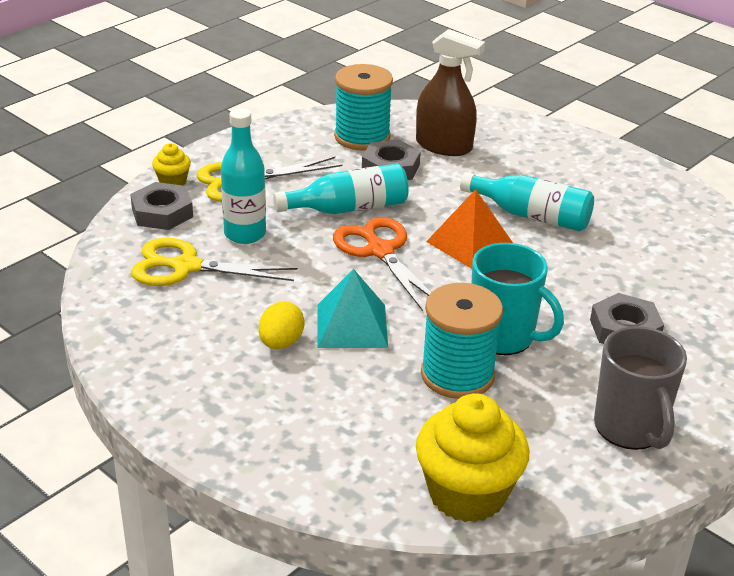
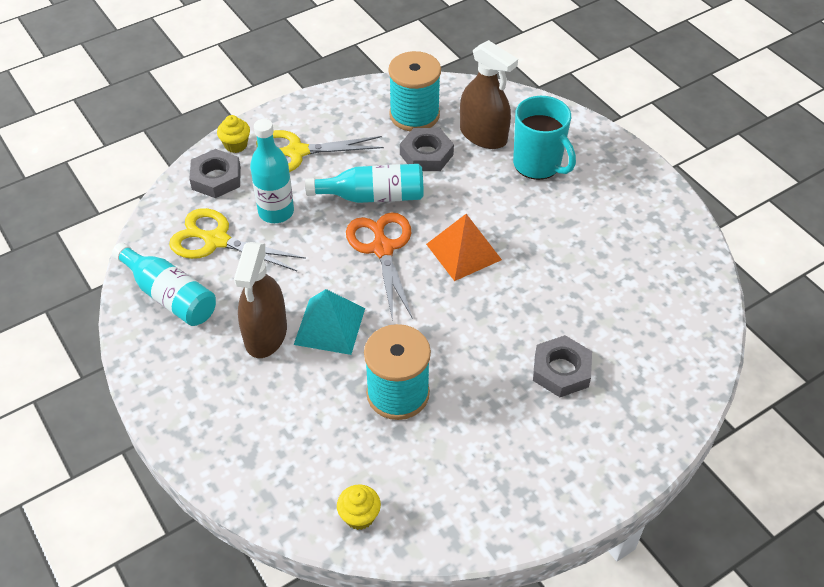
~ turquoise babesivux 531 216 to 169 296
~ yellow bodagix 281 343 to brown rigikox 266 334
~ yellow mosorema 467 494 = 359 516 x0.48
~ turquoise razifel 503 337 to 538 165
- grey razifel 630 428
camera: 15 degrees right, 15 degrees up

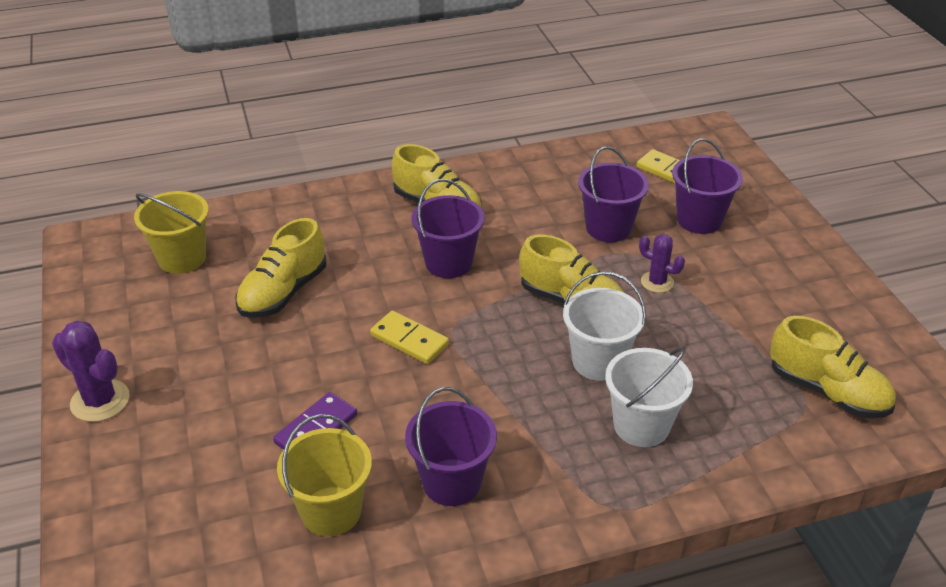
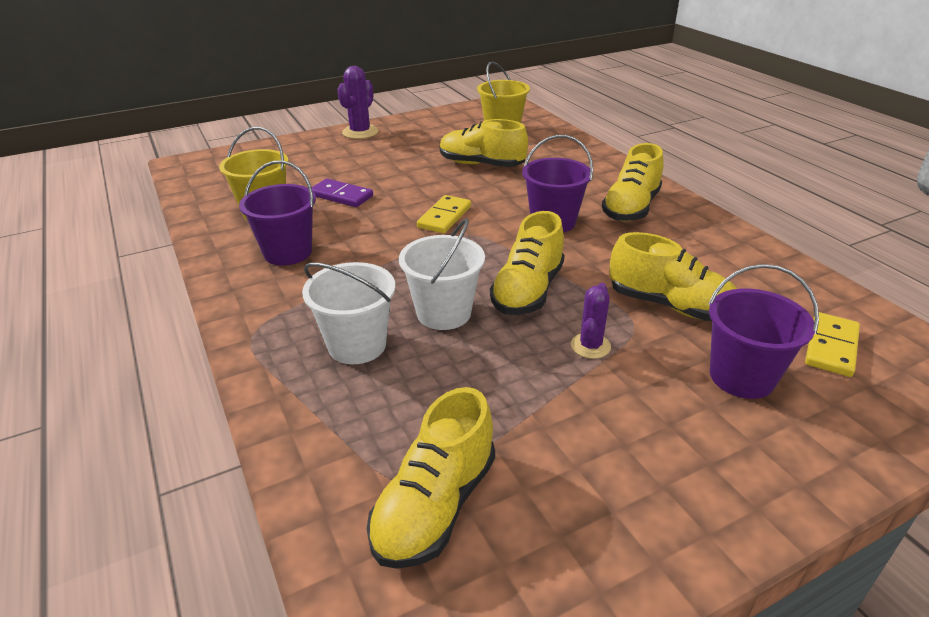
~ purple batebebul 608 228 to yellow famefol 670 305
camera: 80 degrees right, 5 degrees down

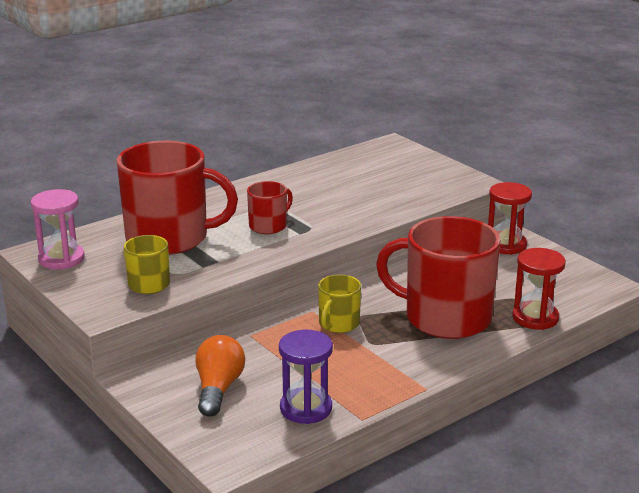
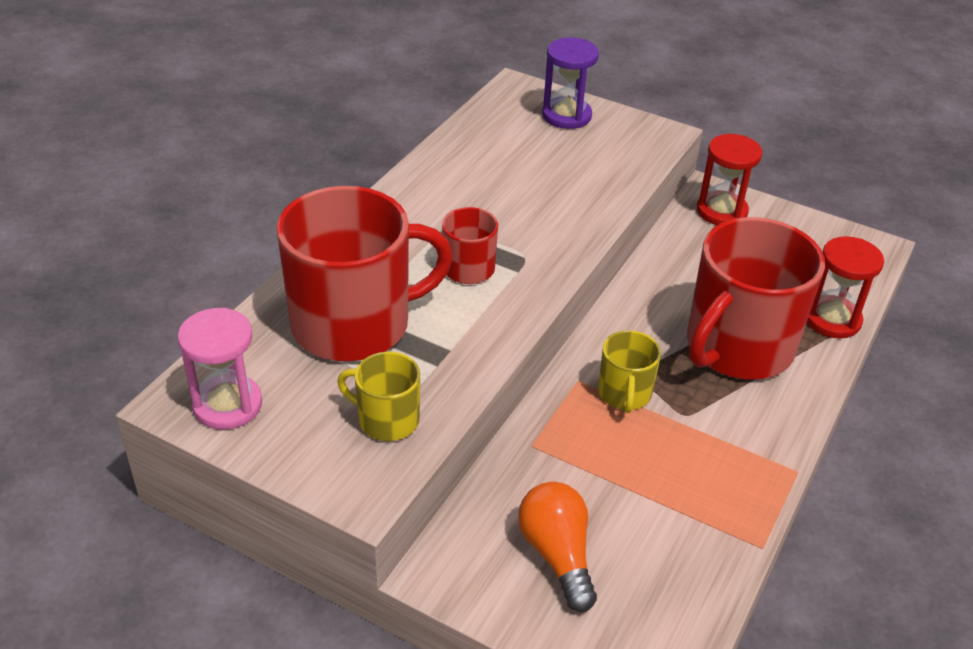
~ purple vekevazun 306 408 to 566 115
~ red razifel 445 317 = 737 347 45 degrees counterclockwise
camera: 25 degrees left, 15 degrees up

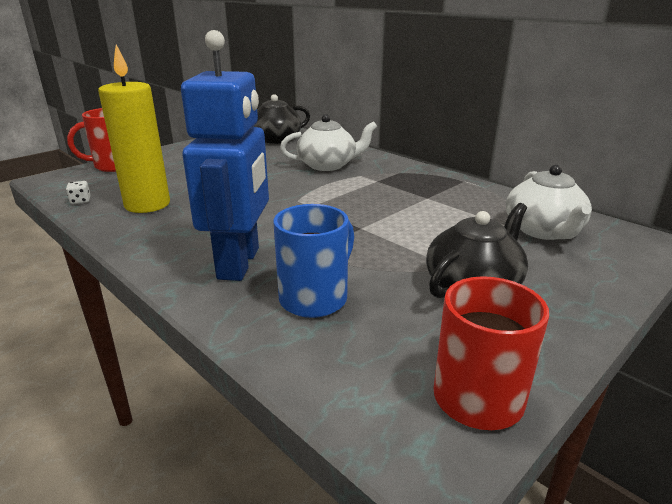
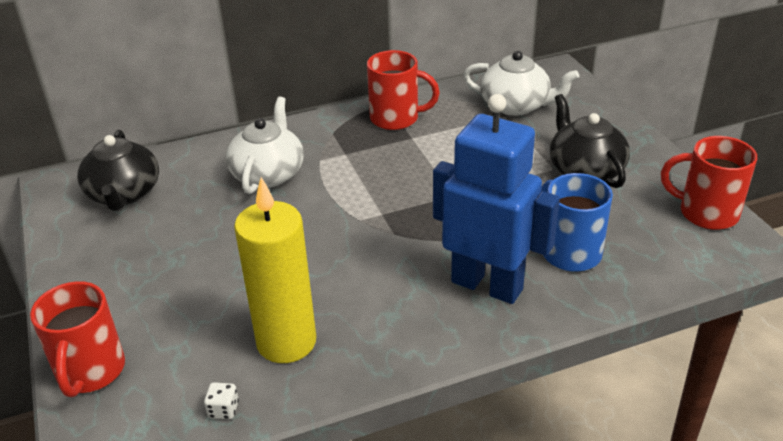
+ red razifel 396 118
camera: 65 degrees left, 10 degrees up

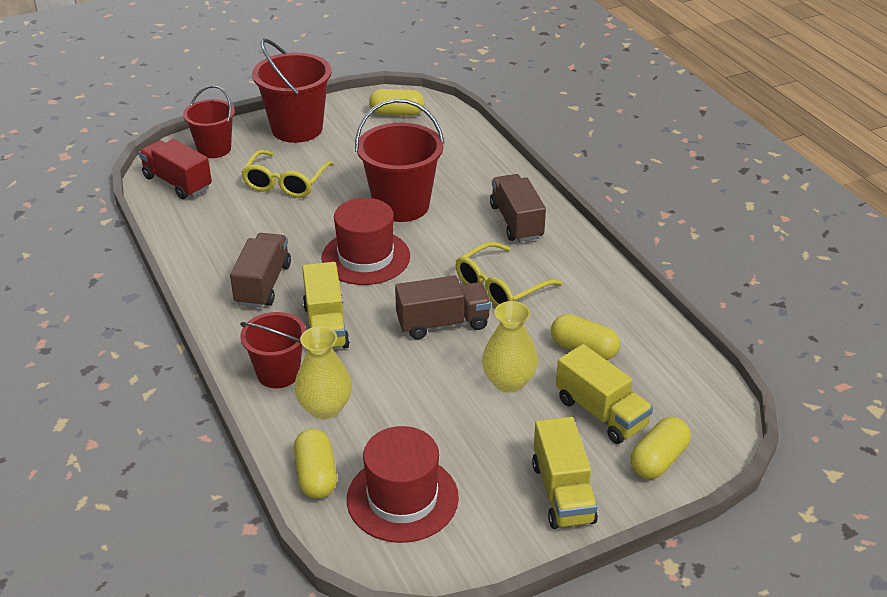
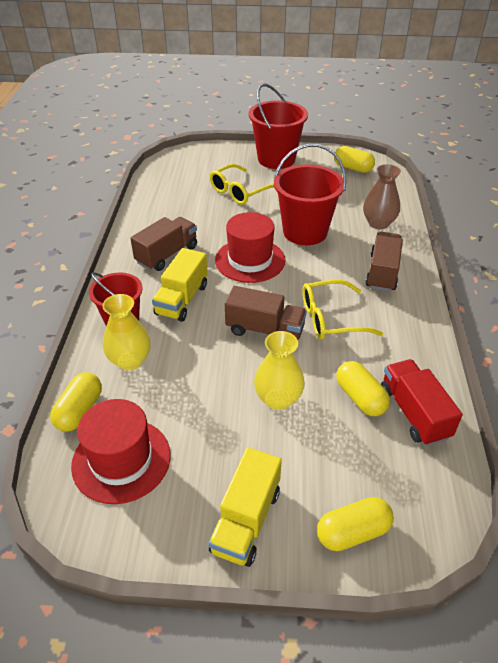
+ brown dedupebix 378 223
~ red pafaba 177 183 to 414 413
- red batebebul 214 149
- yellow pafaba 601 413
camera: 30 degrees right, 5 degrees up

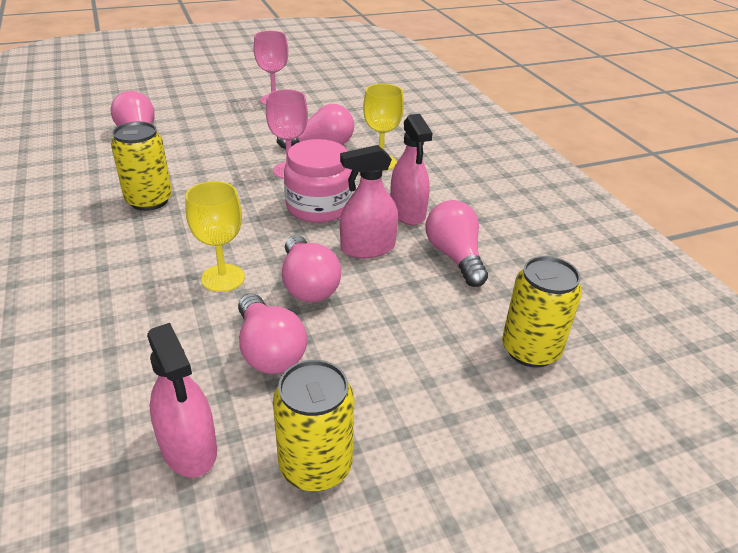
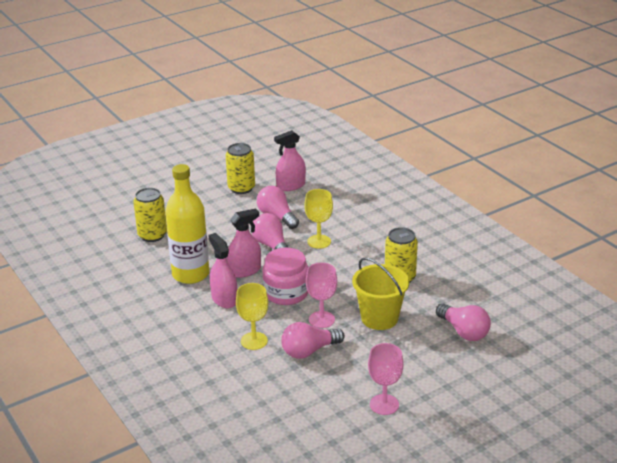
~ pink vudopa 454 256 to yellow babesivux 190 274
~ pink rigikox 189 448 = 291 186 75 degrees counterclockwise
+ yellow batebebul 379 318
camera: 170 degrees right, 5 degrees down

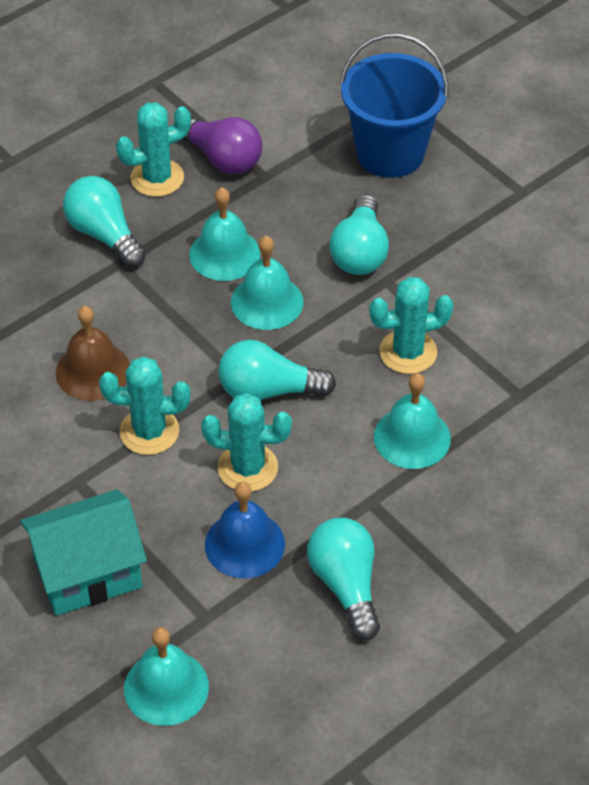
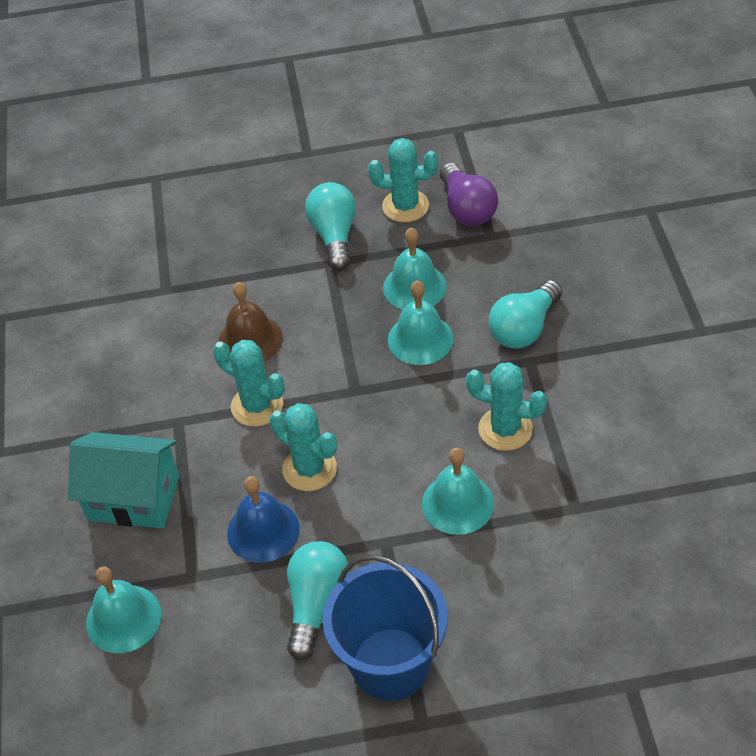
~ blue batebebul 390 153 to 390 664
- turquoise vudopa 268 390
camera: 35 degrees right, 0 degrees up

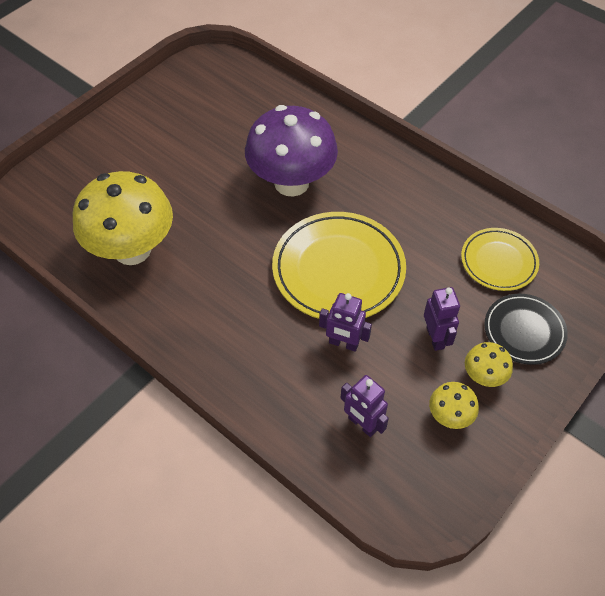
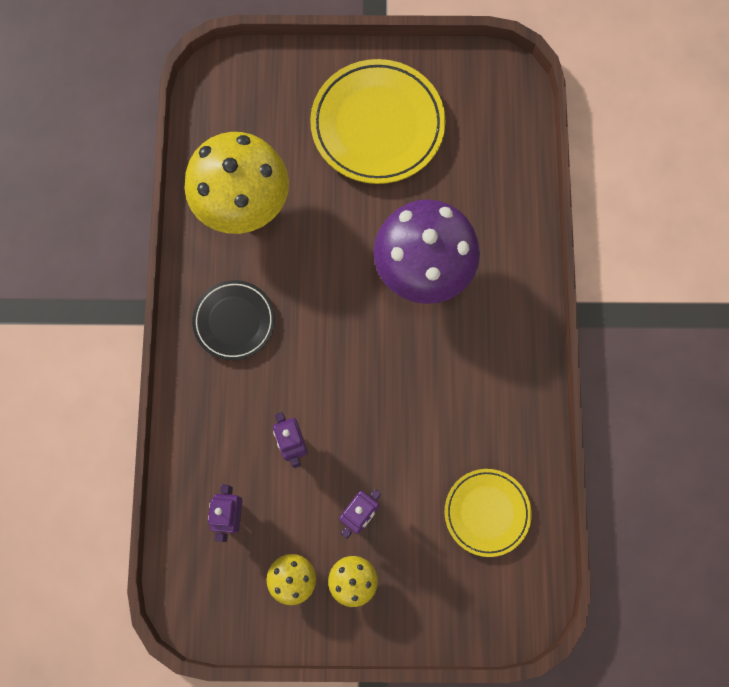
~ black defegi 524 331 to 234 321
~ yellow defegi 338 270 to 377 125
camera: 50 degrees right, 20 degrees up

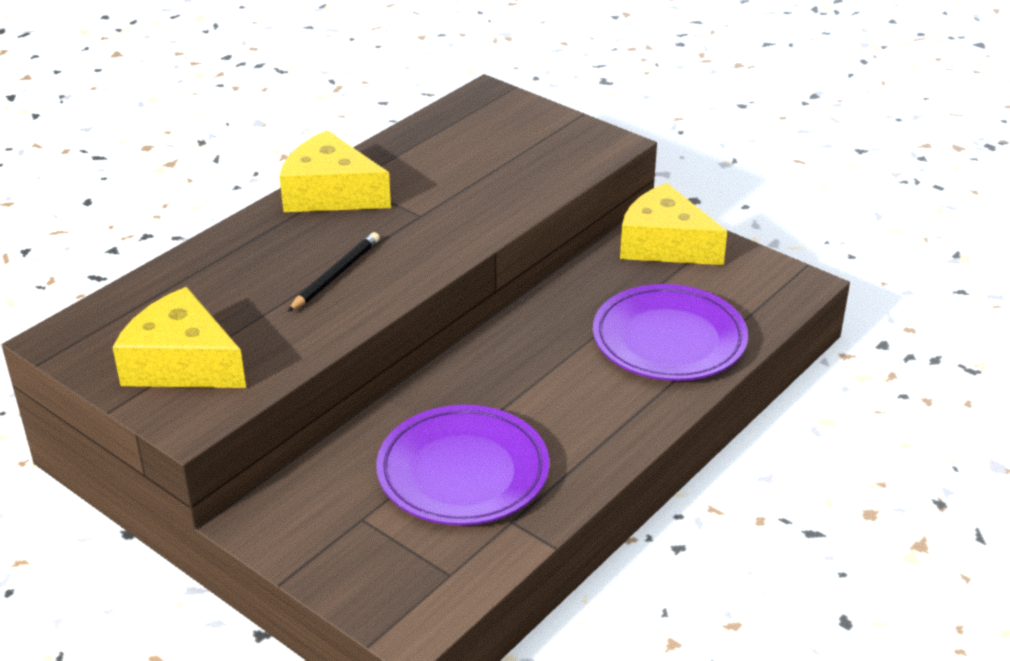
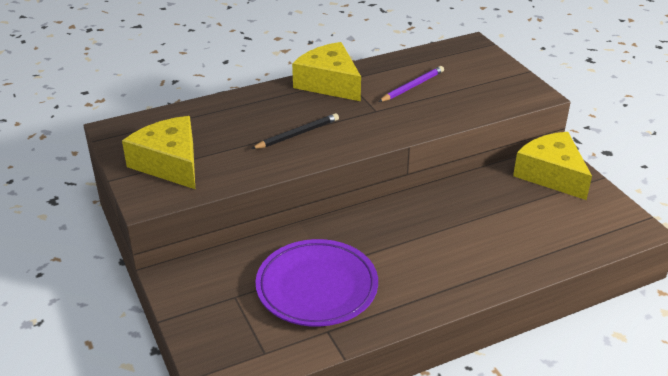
+ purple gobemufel 412 86
- purple defegi 669 340
camera: 25 degrees right, 0 degrees up

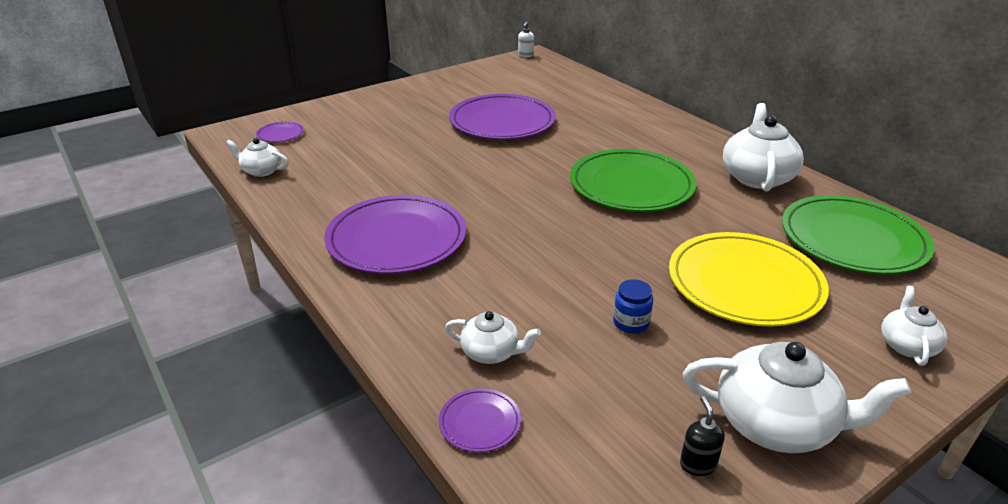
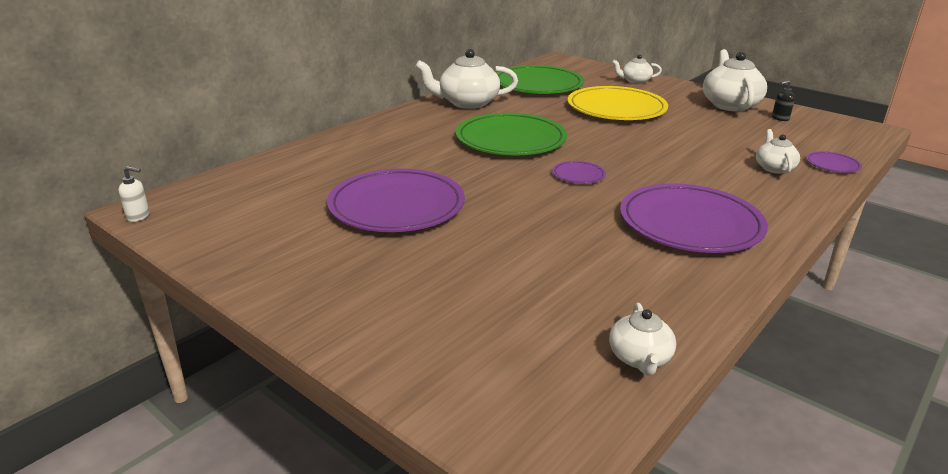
~ purple defegi 280 134 to 578 175
- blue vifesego 631 323
camera: 105 degrees left, 5 degrees down

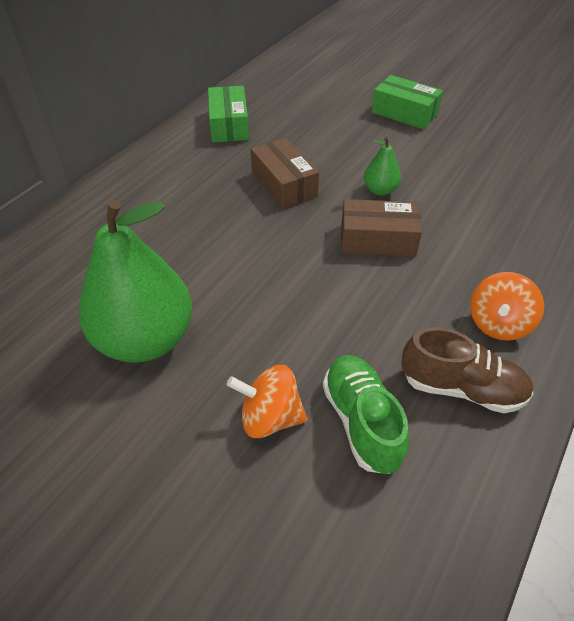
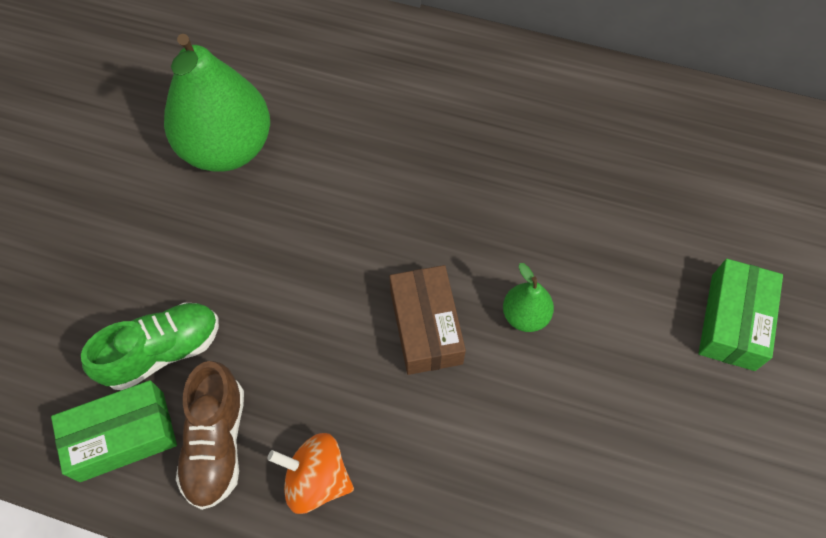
~ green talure 229 125 to 122 436
- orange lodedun 270 417
- brown talure 284 184
camera: 75 degrees right, 15 degrees up

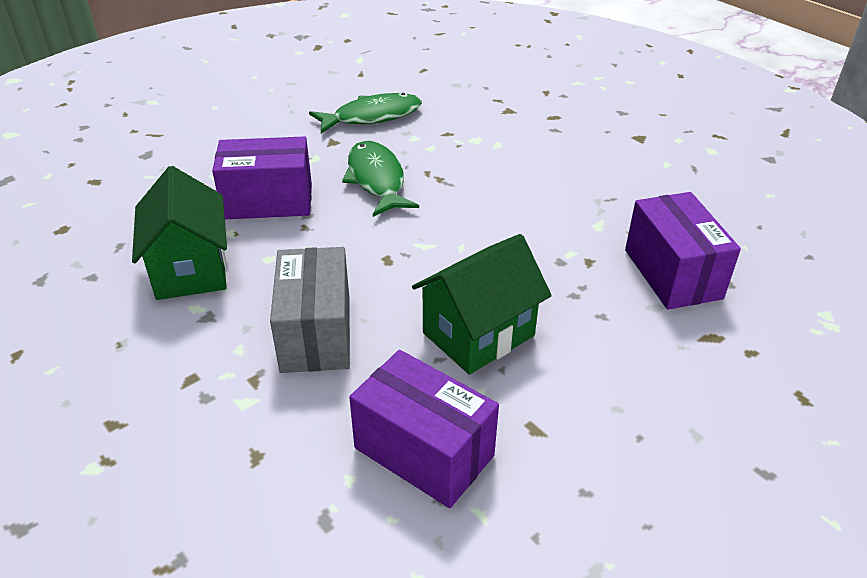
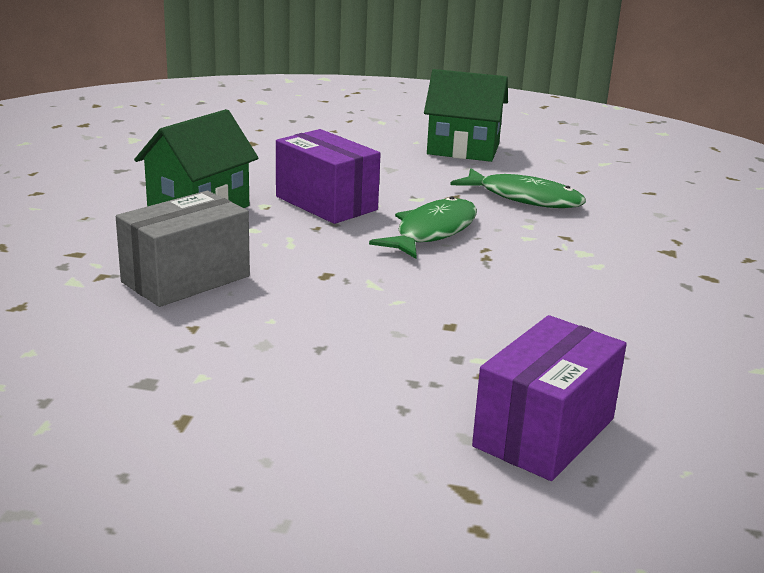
~ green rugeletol 478 334 to 463 149
- purple talure 424 452
camera: 50 degrees right, 15 degrees down

